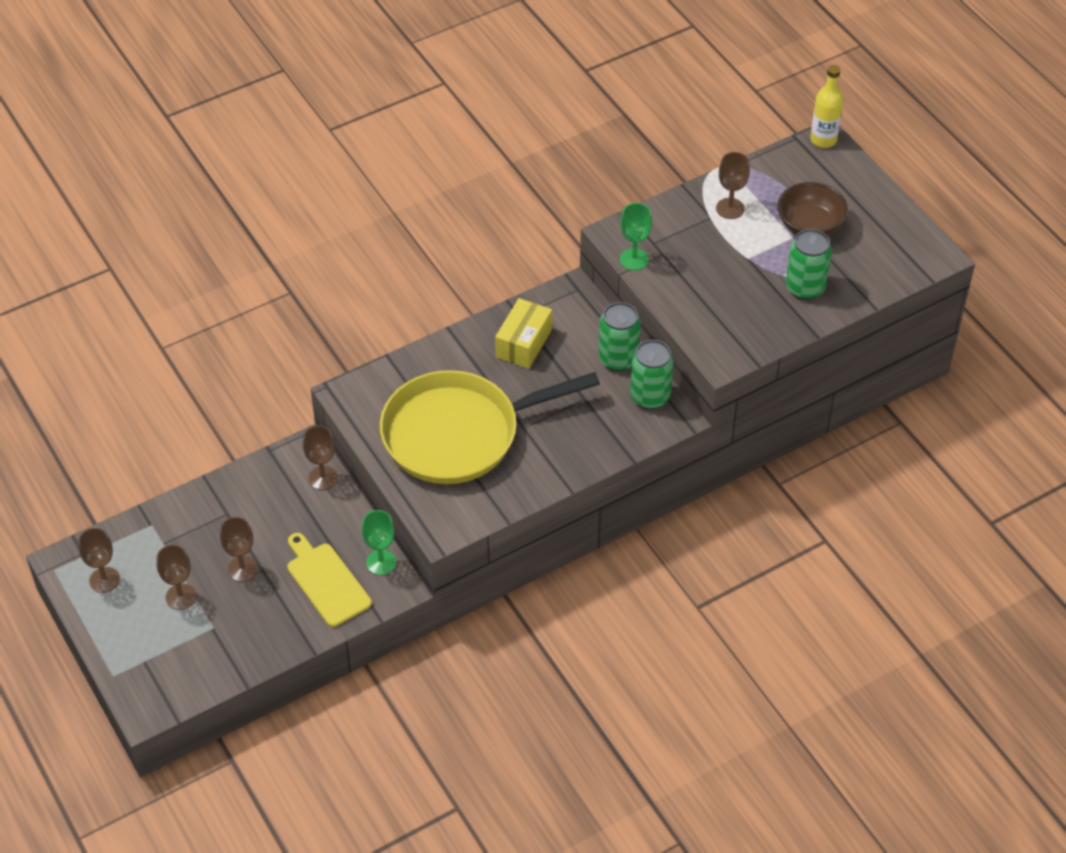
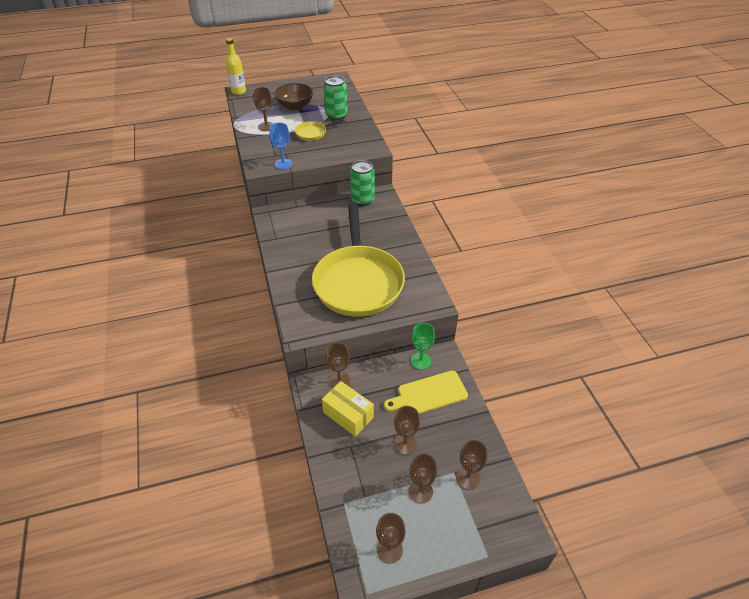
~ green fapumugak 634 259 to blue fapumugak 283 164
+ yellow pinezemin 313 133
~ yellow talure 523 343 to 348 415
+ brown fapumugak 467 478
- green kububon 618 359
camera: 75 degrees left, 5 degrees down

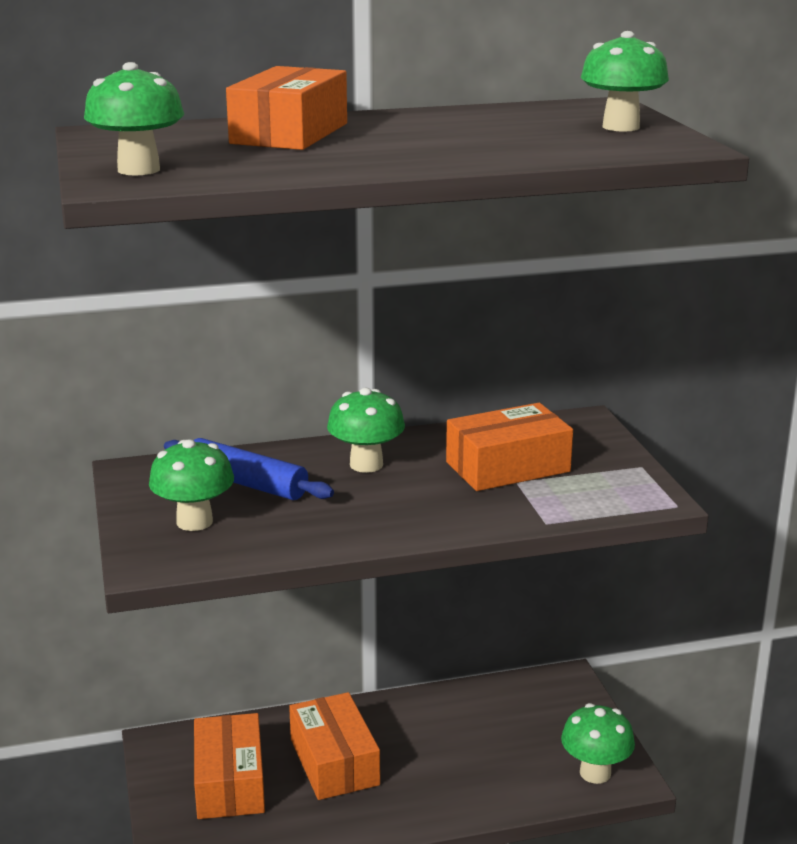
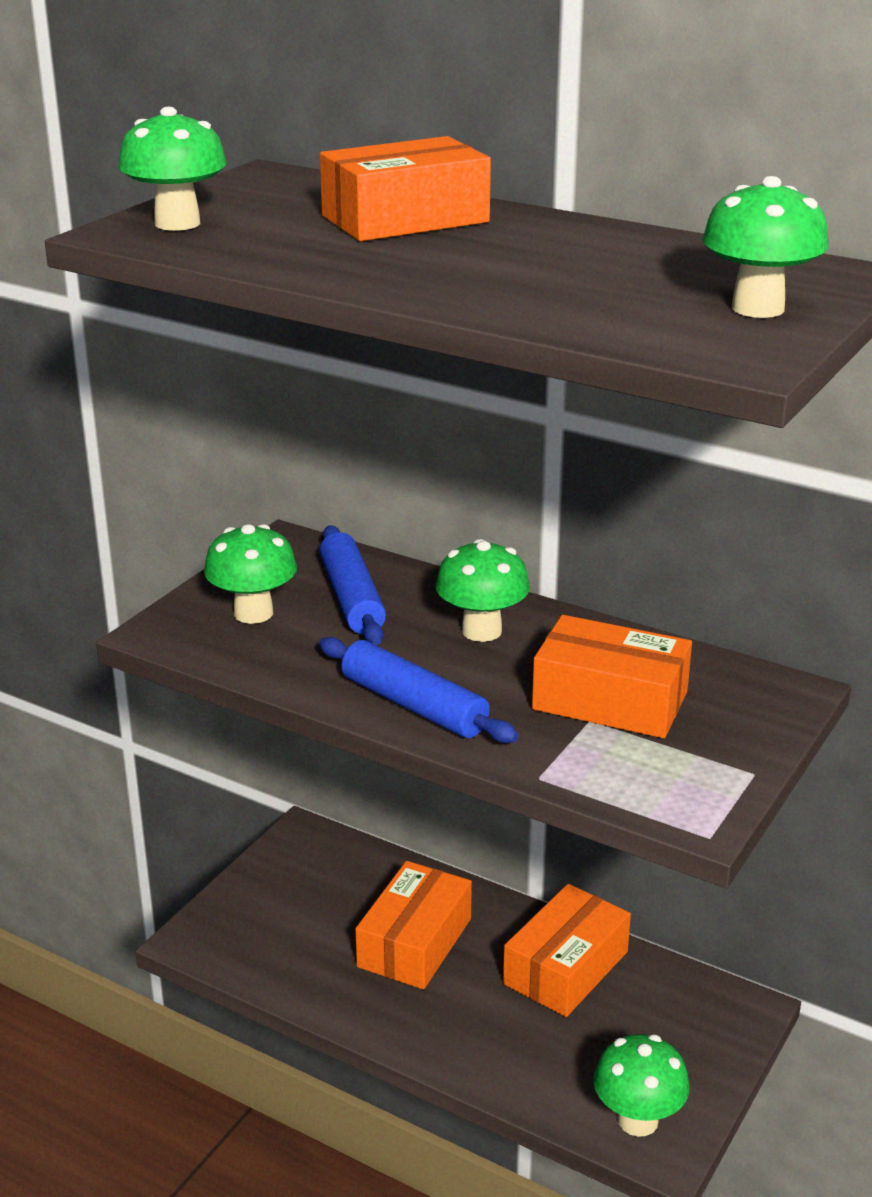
+ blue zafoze 414 705
~ orange talure 230 782 to 566 968
camera: 45 degrees right, 5 degrees up

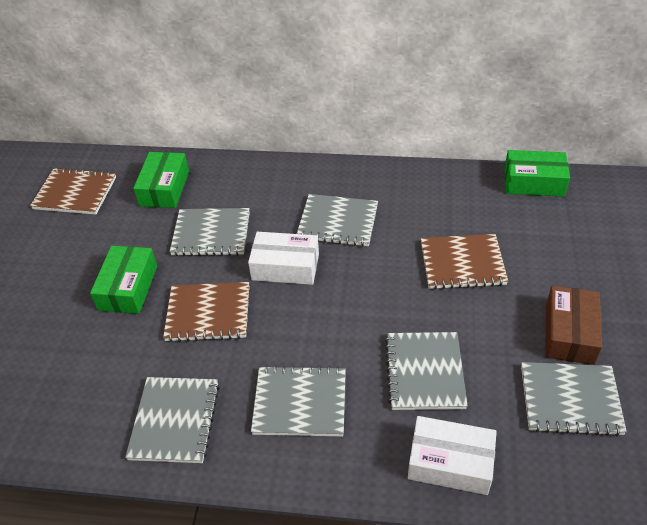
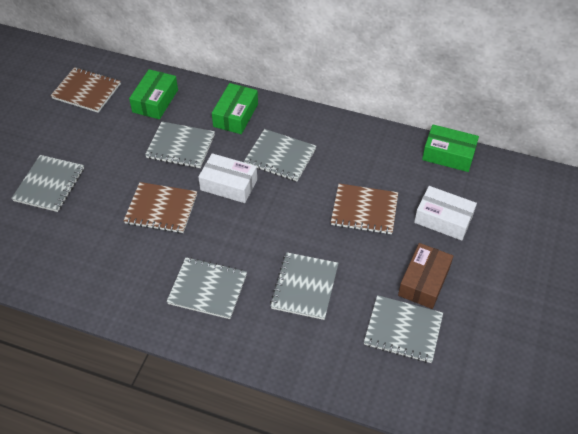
~ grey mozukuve 175 421 to 49 184
~ green talure 128 288 to 235 115
~ white talure 450 462 to 443 219
camera: 10 degrees right, 5 degrees up

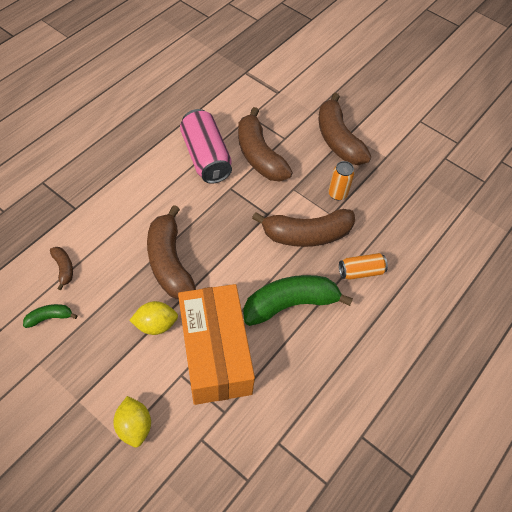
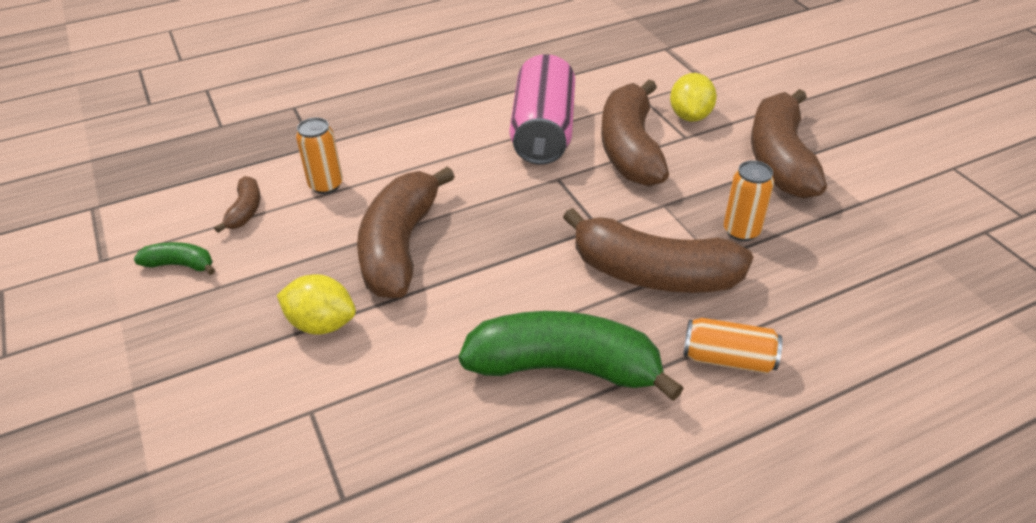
+ orange kububon 326 185
~ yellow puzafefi 134 426 to 690 116
- orange talure 215 352
camera: 30 degrees right, 15 degrees down

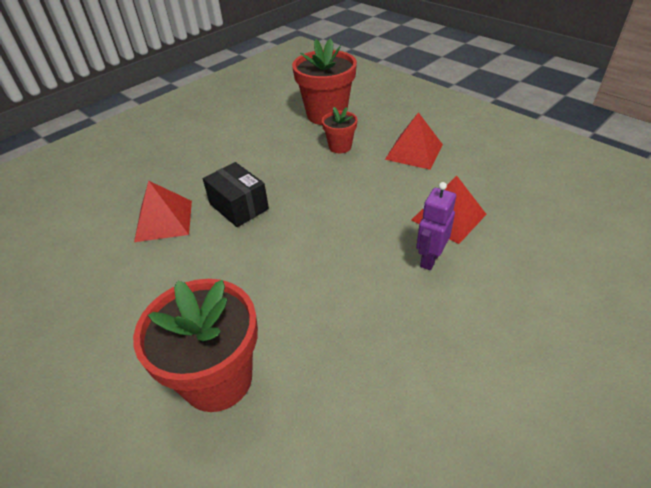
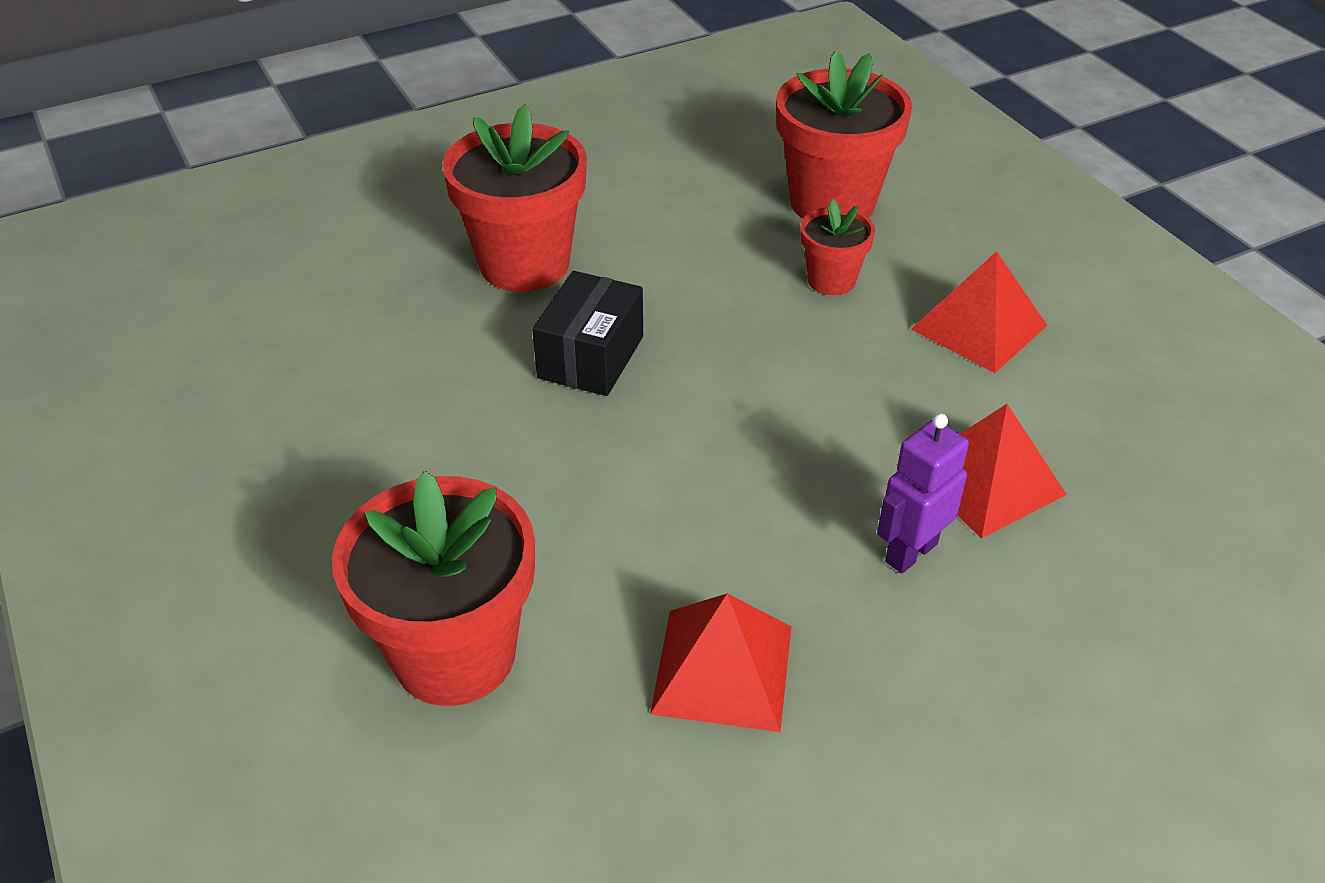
+ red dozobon 524 264
~ black talure 239 206 = 591 357 45 degrees clockwise
~ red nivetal 164 220 to 722 668
camera: 15 degrees right, 0 degrees up

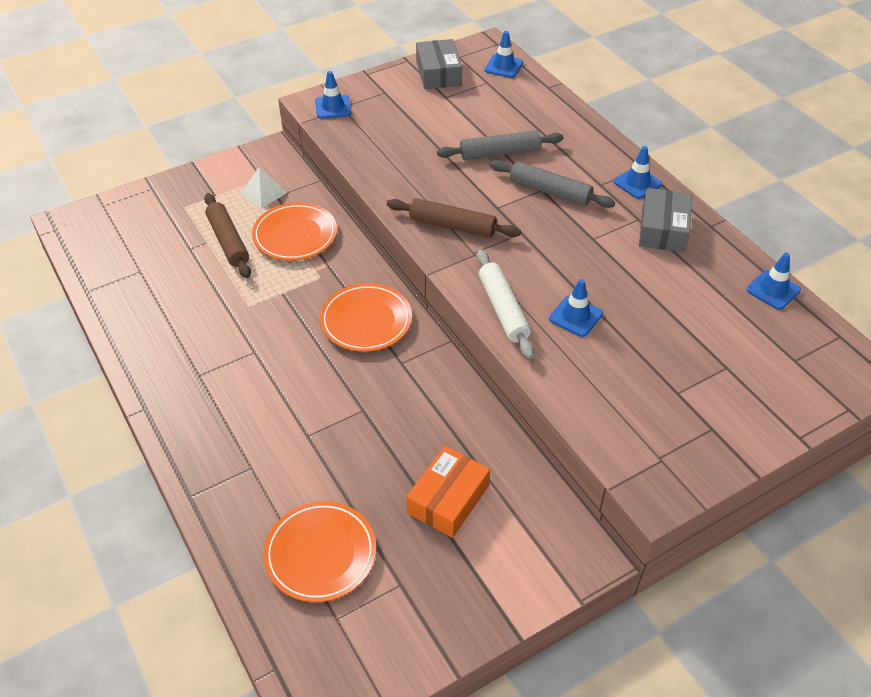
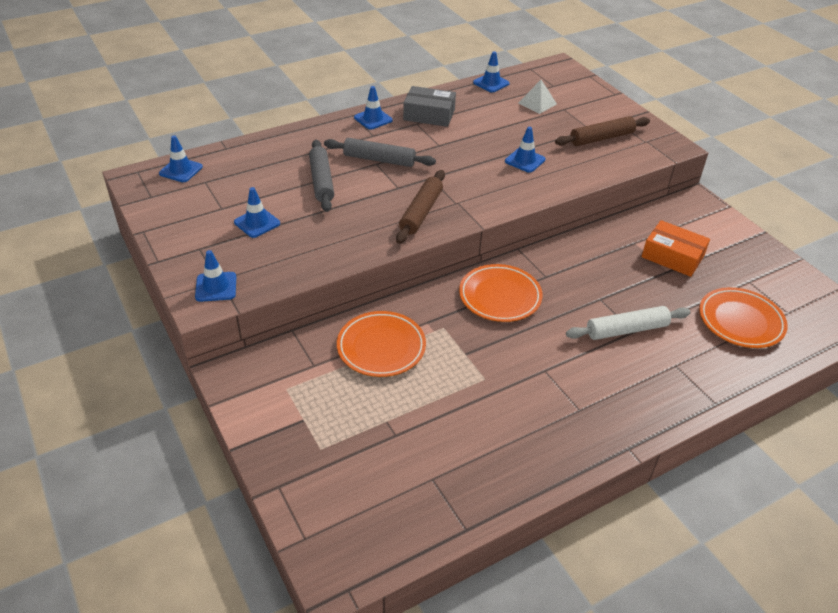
+ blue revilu 257 223
~ grey zafoze 550 191 = 379 159 75 degrees clockwise
~ white nivetal 263 192 to 537 103
~ brown zafoze 228 241 to 601 138
~ white zafoze 503 309 to 626 330
- grey talure 438 73
camera: 90 degrees left, 5 degrees down

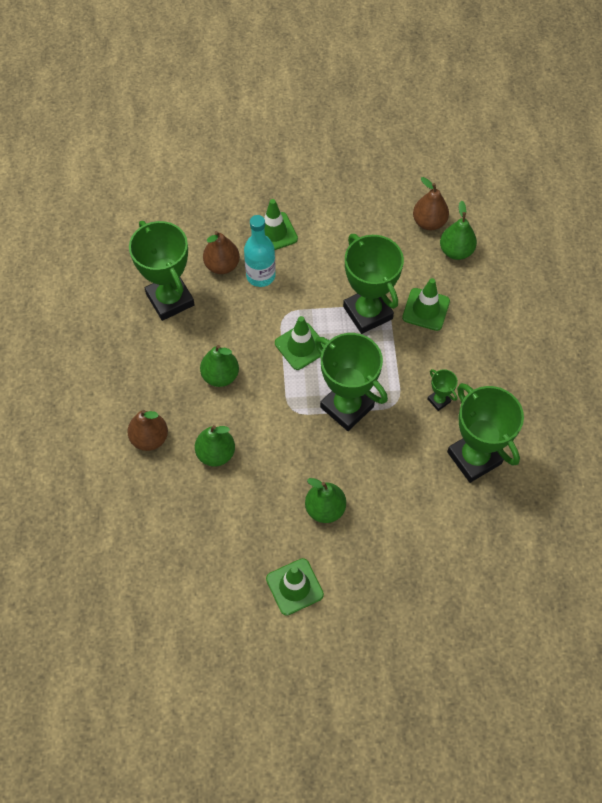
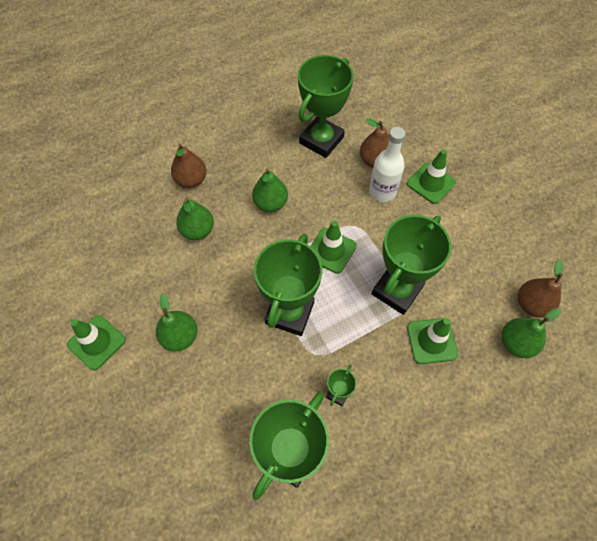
~ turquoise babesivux 260 276 to white babesivux 382 191
camera: 65 degrees right, 0 degrees up

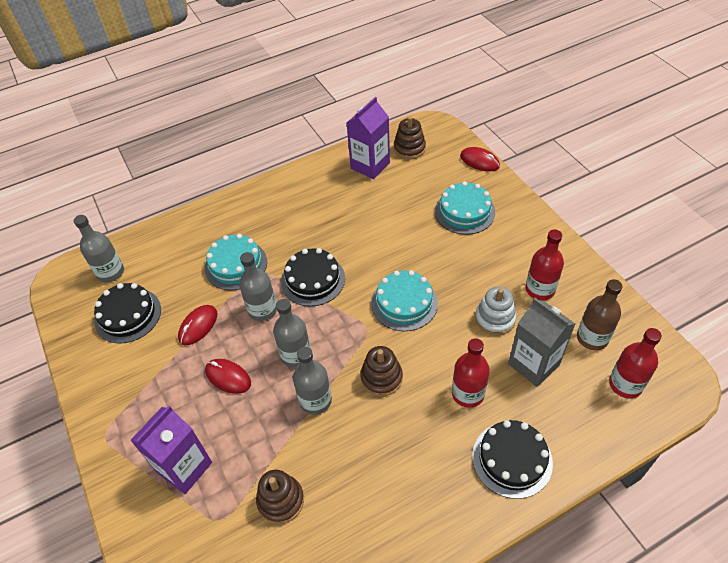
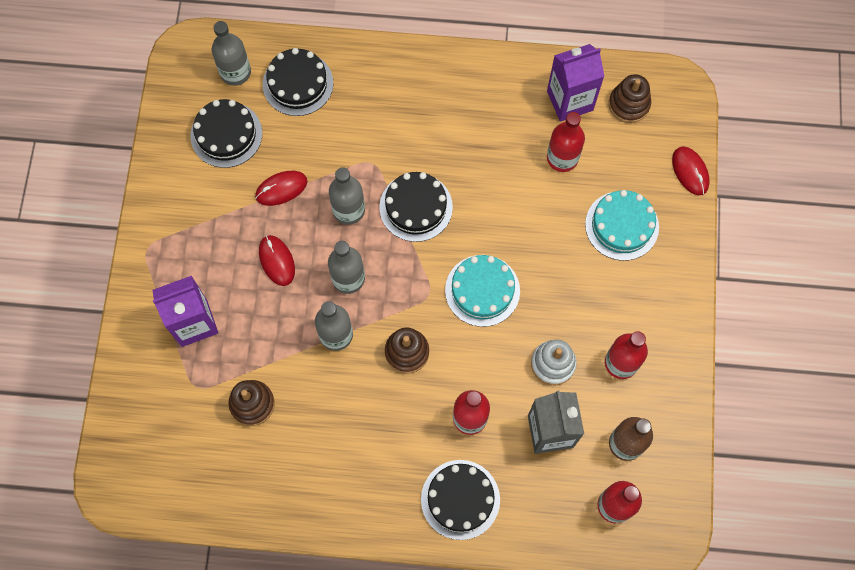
+ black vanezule 298 83
+ red babesivux 562 158
- turquoise vanezule 236 265
camera: 30 degrees right, 20 degrees up

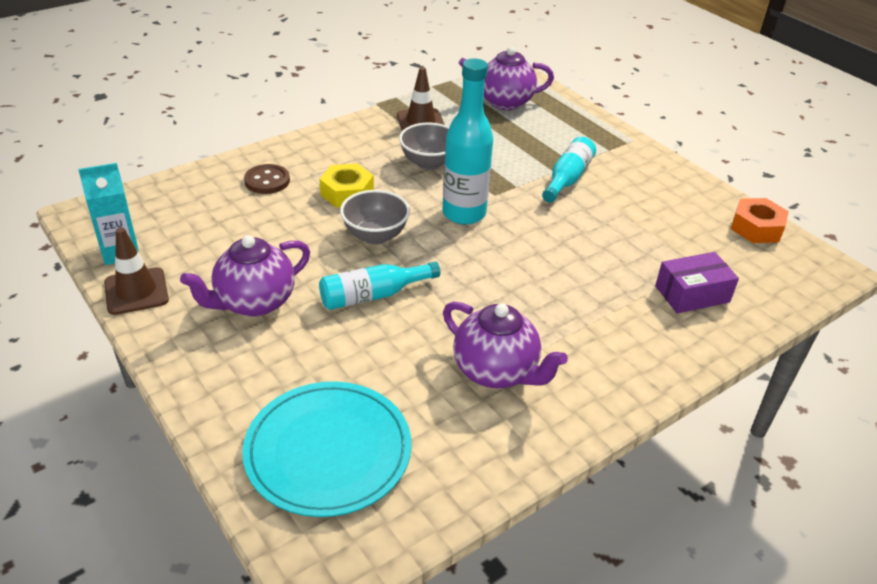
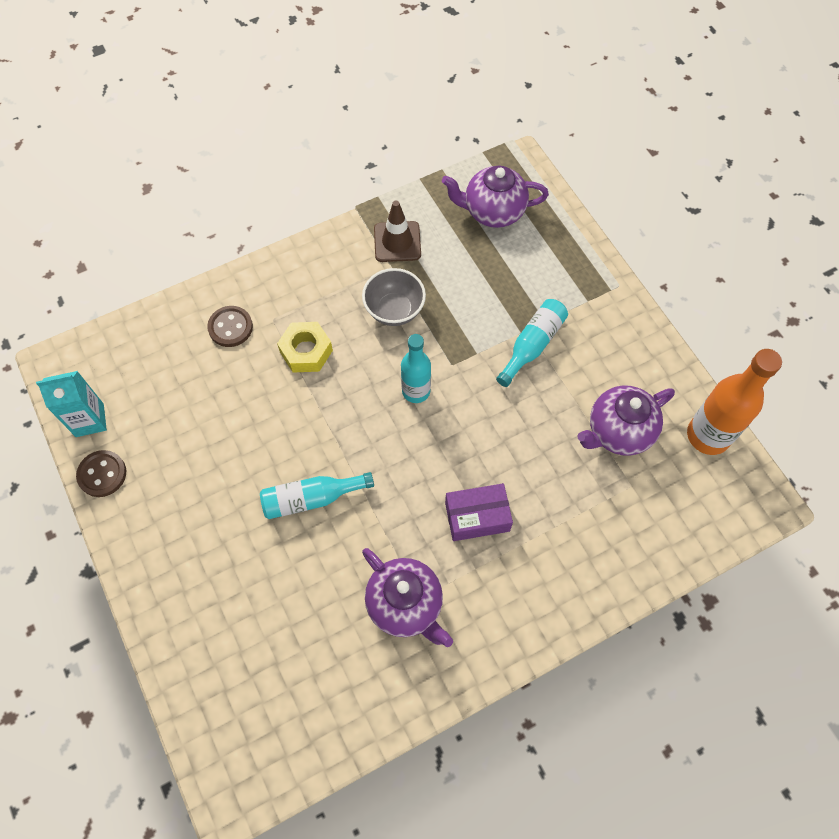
~ brown revilu 136 291 to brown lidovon 102 474
~ turquoise babesivux 464 213 = 416 391 x0.66
~ purple talure 692 294 to 477 517
~ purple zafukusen 254 302 to 618 432
~ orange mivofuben 756 228 to orange babesivux 708 435
- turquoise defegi 328 451
- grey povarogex 375 236
camera: 10 degrees right, 25 degrees up

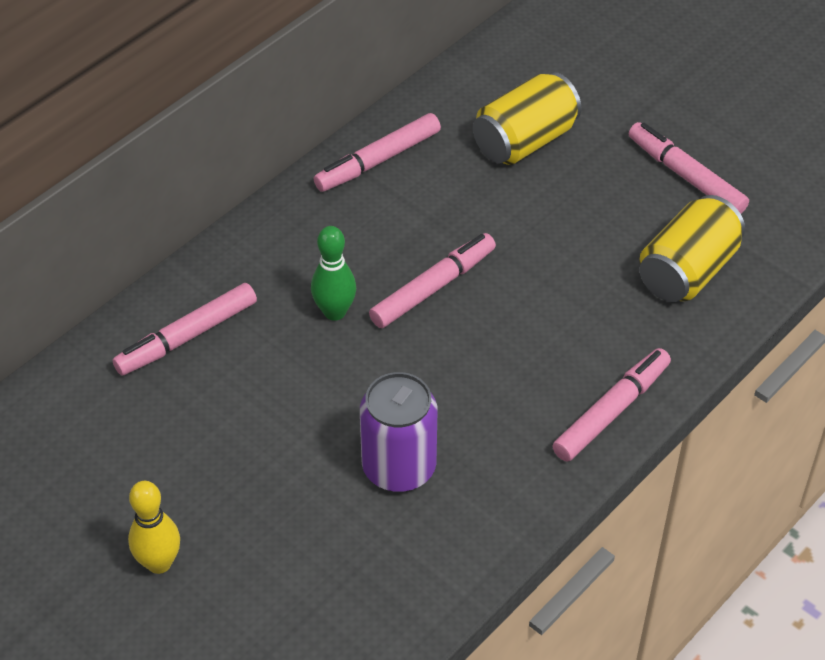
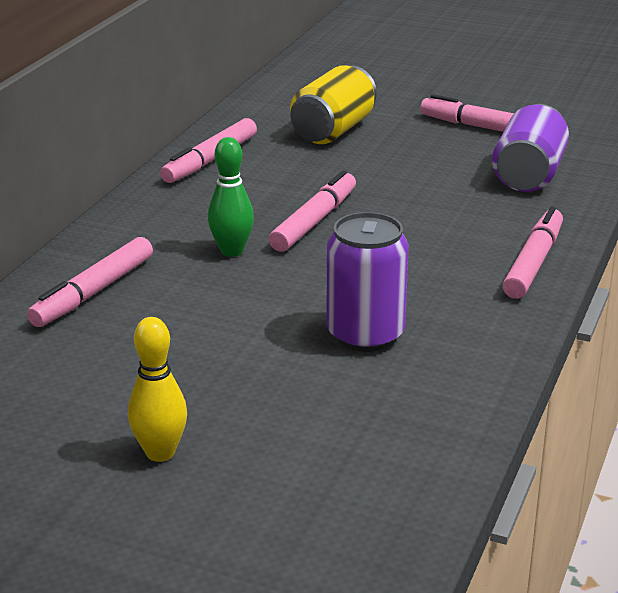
~ yellow kububon 687 271 to purple kububon 528 175
camera: 20 degrees left, 20 degrees down

